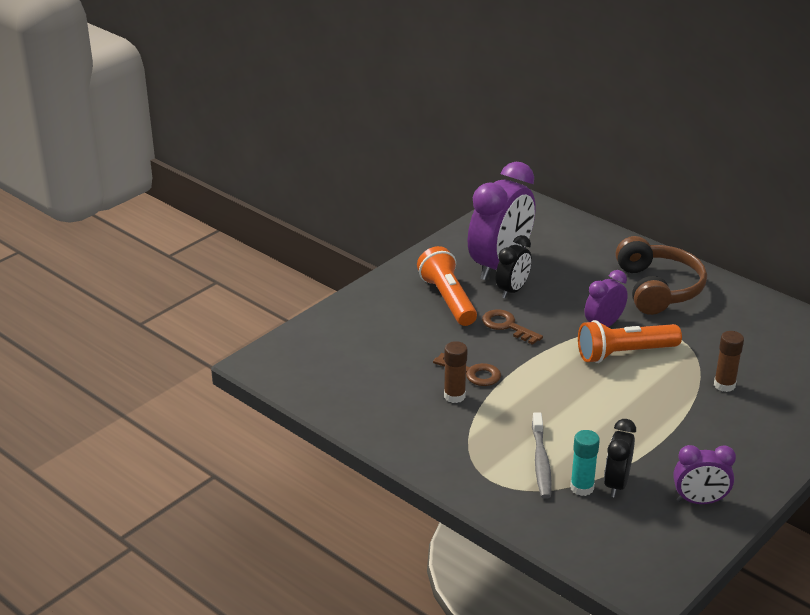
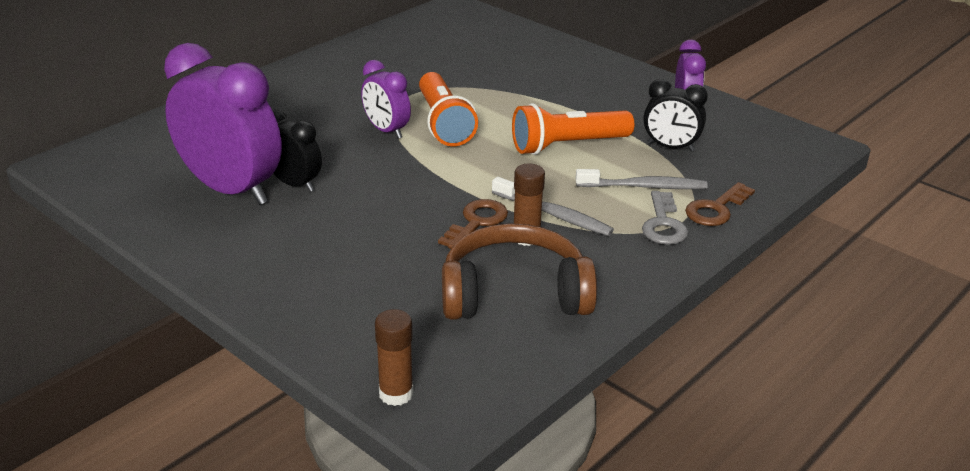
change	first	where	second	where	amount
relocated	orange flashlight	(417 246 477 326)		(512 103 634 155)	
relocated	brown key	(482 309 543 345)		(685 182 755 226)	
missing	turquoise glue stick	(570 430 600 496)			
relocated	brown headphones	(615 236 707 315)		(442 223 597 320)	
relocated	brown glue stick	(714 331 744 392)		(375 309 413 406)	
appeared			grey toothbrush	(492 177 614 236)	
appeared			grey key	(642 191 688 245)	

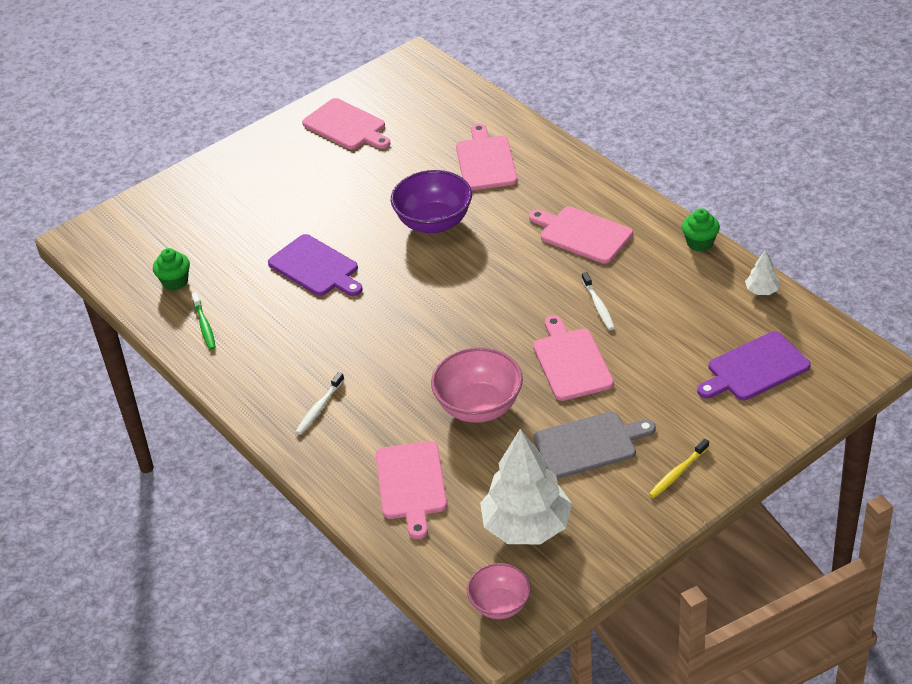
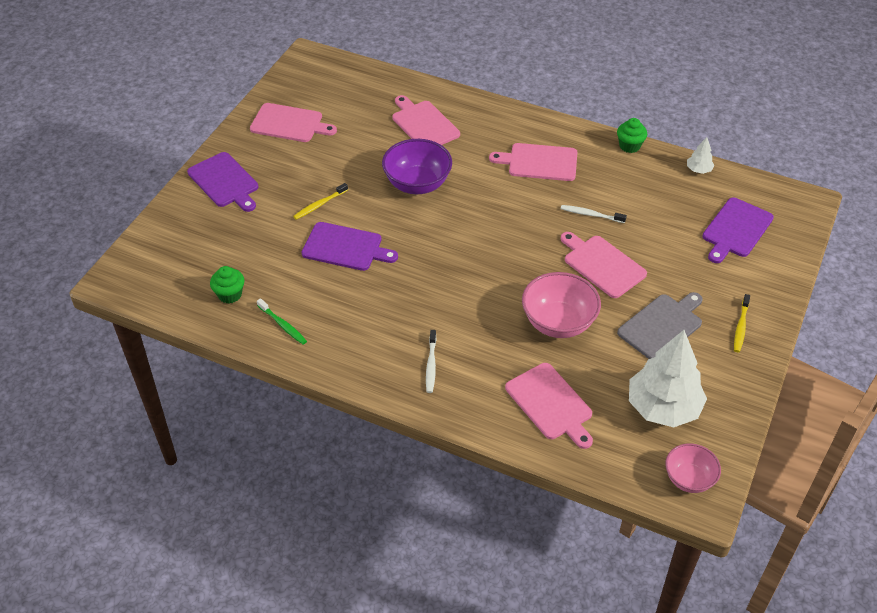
change	first	where	second	where	amount
spun	white toothbrush	(582 272 615 330)		(561 205 627 223)	150 degrees clockwise
appeared			purple cutting board	(187 152 258 212)	
appeared			yellow toothbrush	(293 183 348 220)	

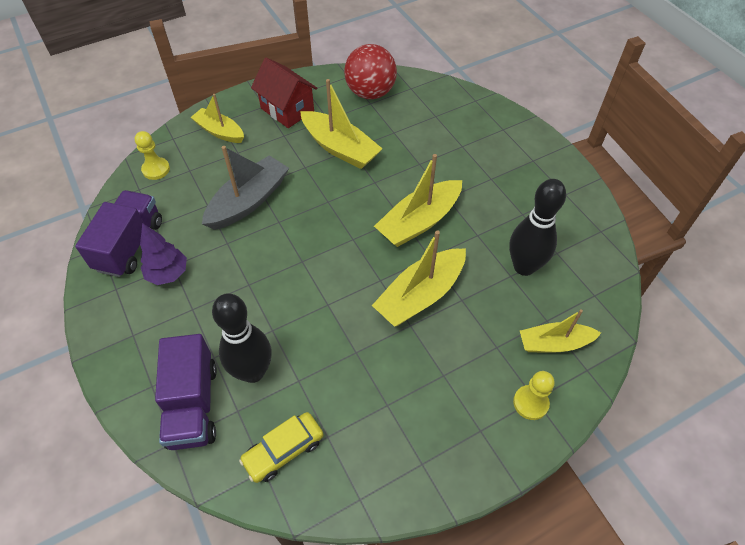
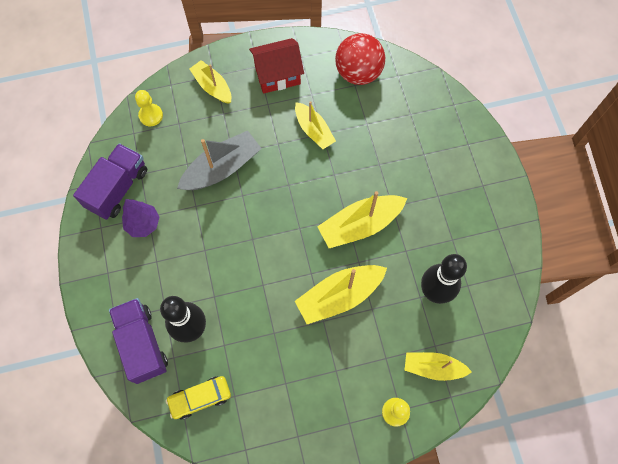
change	first	where	second	where	amount
spun	purple truck	(155 334 217 450)		(109 298 168 384)	150 degrees clockwise
spun	red house	(251 58 318 128)		(249 38 304 94)	75 degrees counterclockwise
size	yellow boat	(300 79 383 169)		(295 101 336 149)	x0.66

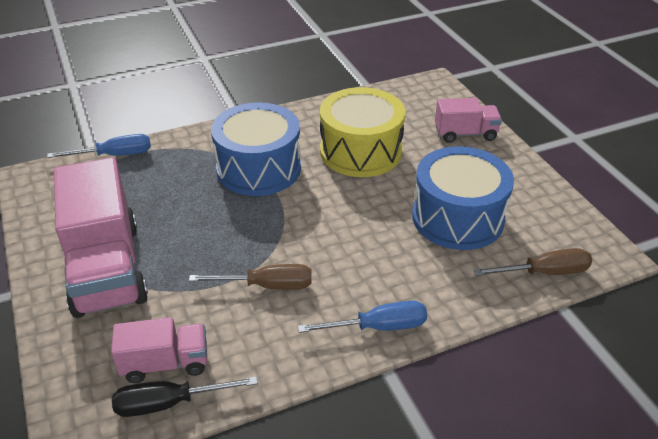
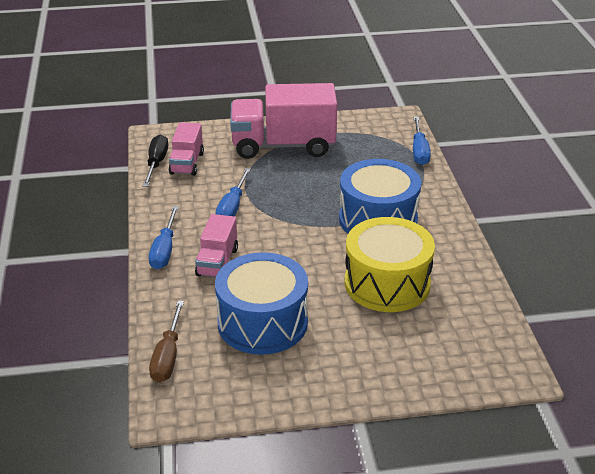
change	first	where	second	where	amount
colour	brown screwdriver	(189 264 312 290)	blue screwdriver	(216 168 251 216)	
relocated	pink truck	(435 98 502 143)		(195 214 238 277)	

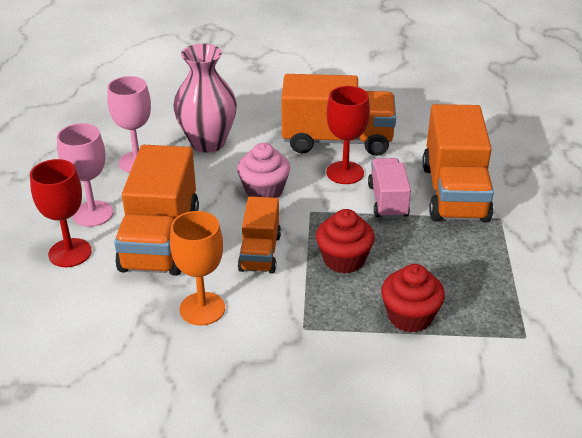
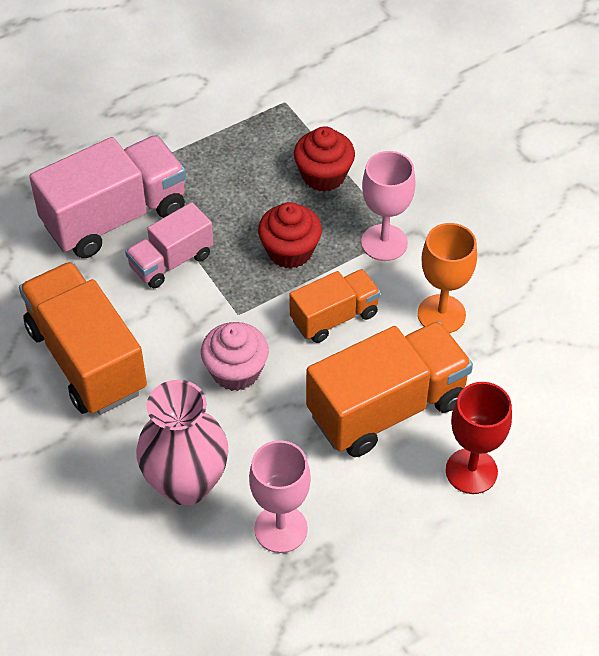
change	first	where	second	where	amount
relocated	pink goblet	(57 123 113 227)		(361 151 416 261)	
missing	red goblet	(326 86 370 184)			
colour	orange truck	(422 104 494 223)	pink truck	(29 135 186 258)	

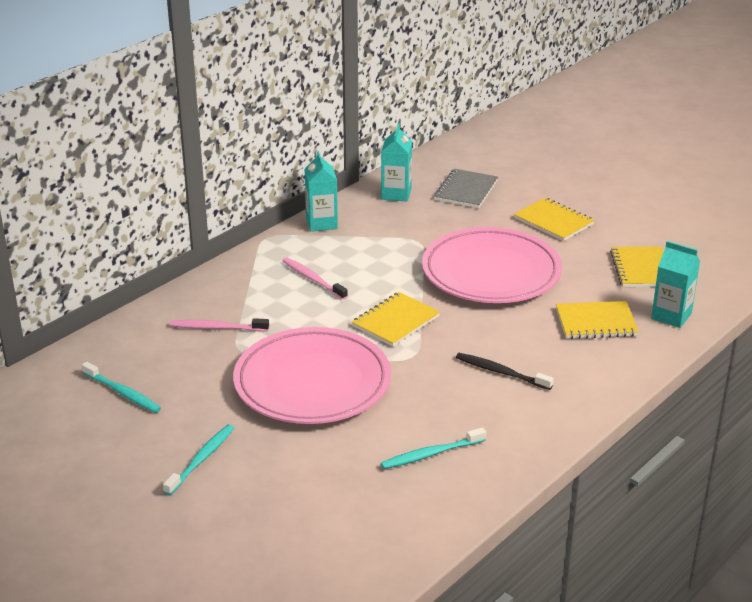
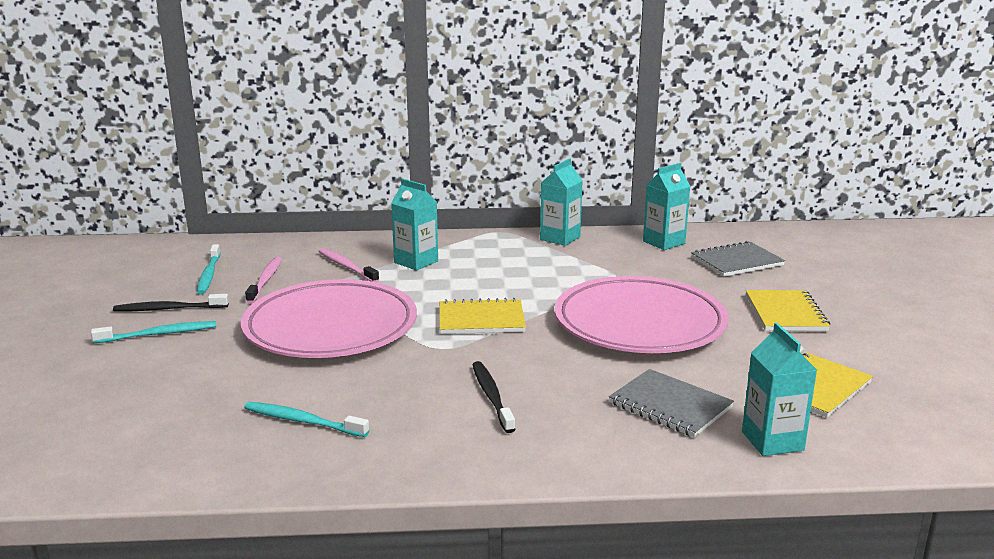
change	first	where	second	where	amount
relocated	pink toothbrush	(282 258 348 300)		(245 257 282 303)	
colour	yellow notebook	(556 301 639 339)	grey notebook	(609 369 734 437)	
appeared			black toothbrush	(113 294 229 311)	
appeared			turquoise carton	(391 178 438 271)	

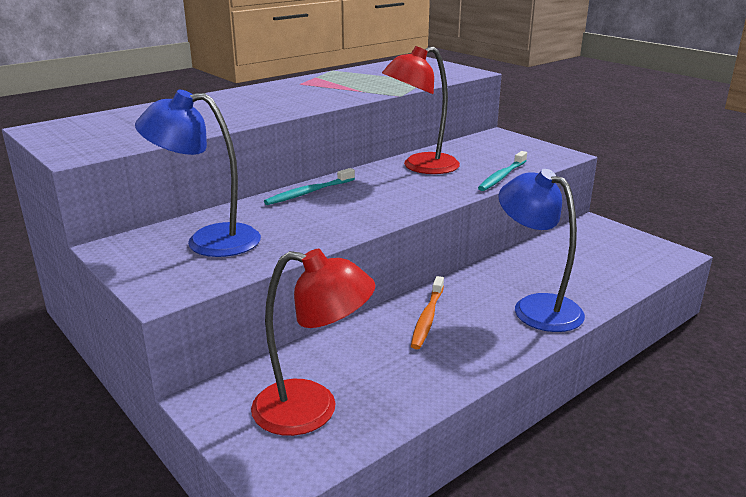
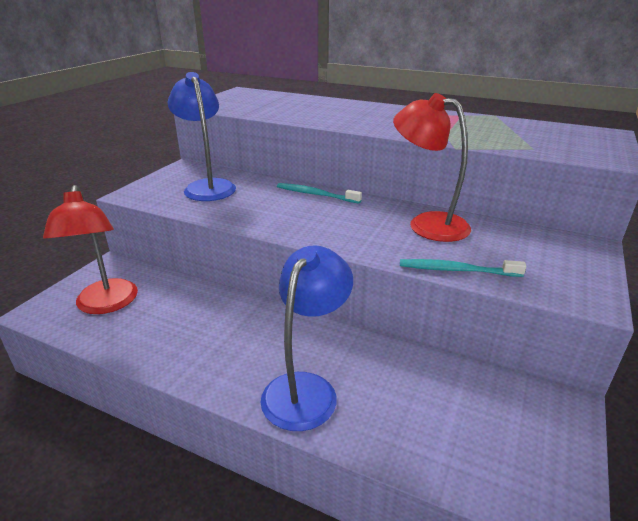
change	first	where	second	where	amount
missing	orange toothbrush	(411 276 444 349)			

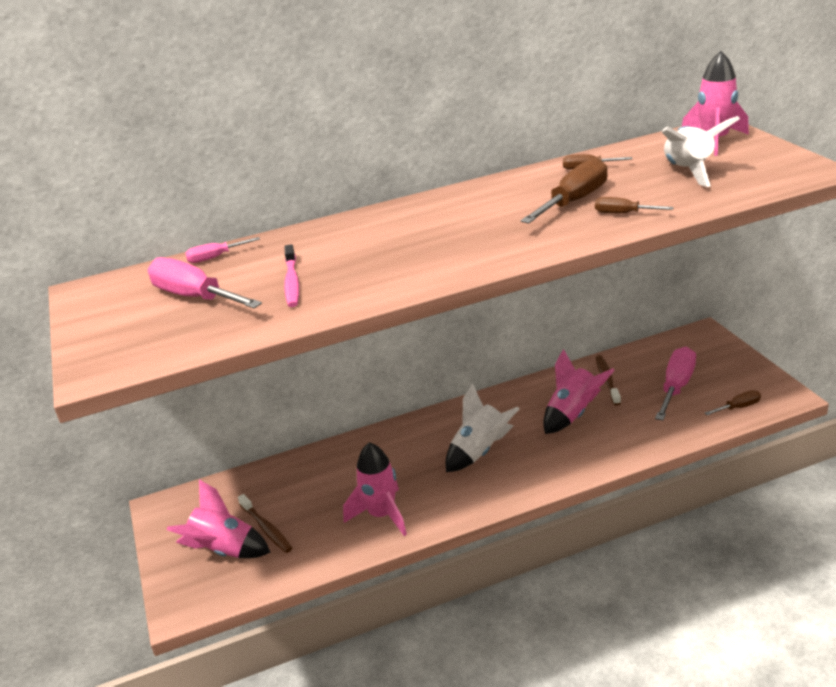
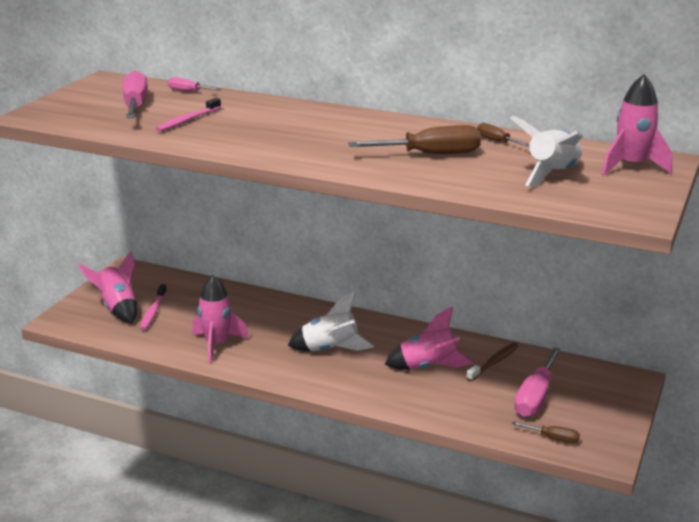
change	first	where	second	where	amount
colour	brown toothbrush	(238 494 292 553)	pink toothbrush	(140 284 167 330)	
missing	brown screwdriver	(595 197 674 213)			
spun	pink screwdriver	(655 347 696 420)		(514 347 561 417)	135 degrees clockwise

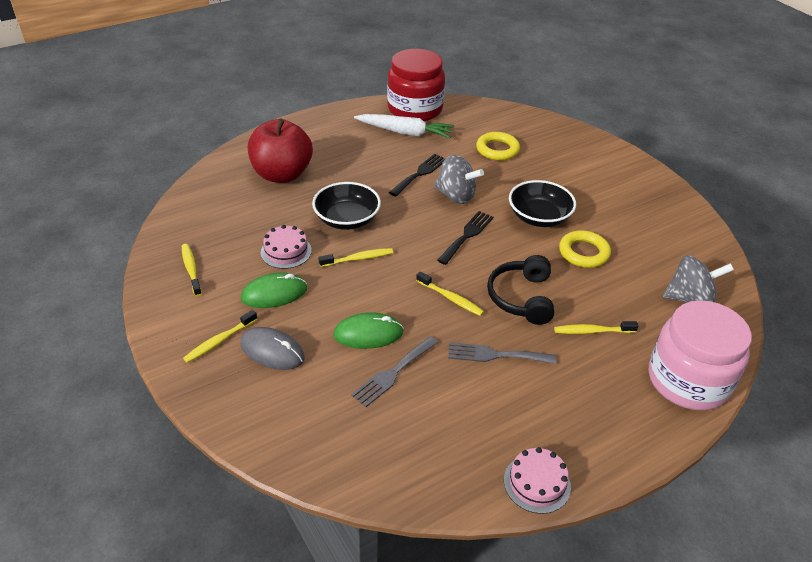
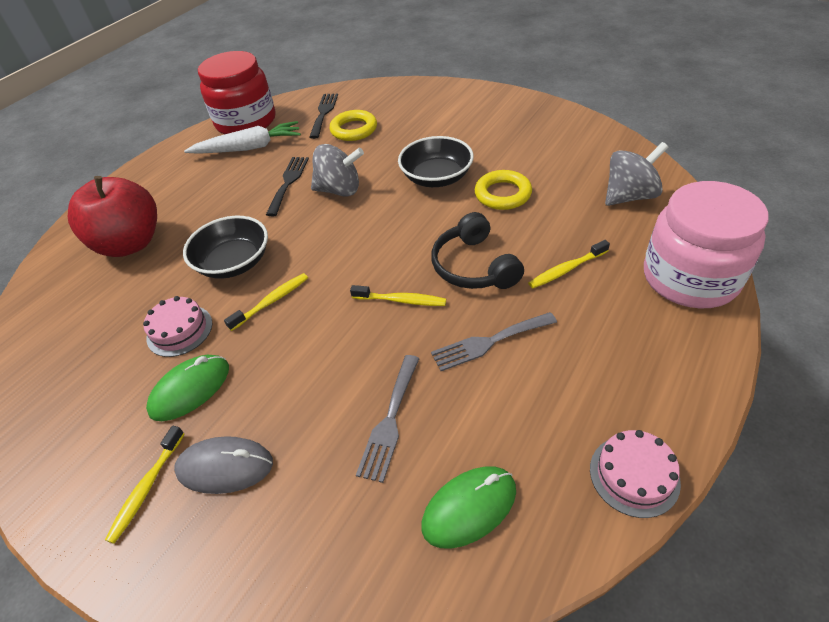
change	first	where	second	where	amount
missing	yellow toothbrush	(182 244 202 296)			
relocated	green mouse	(333 312 404 349)		(421 466 516 549)	
relocated	black fork	(437 211 493 265)		(309 93 338 139)	

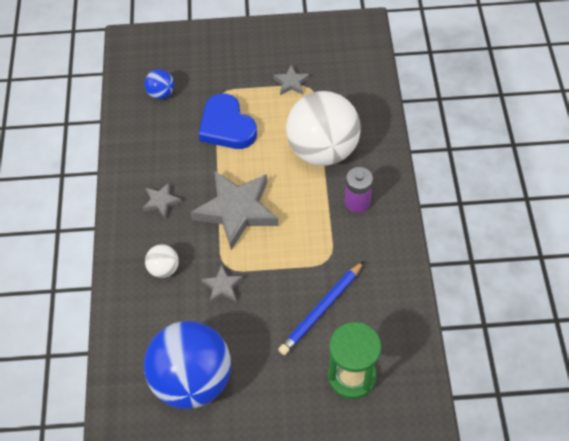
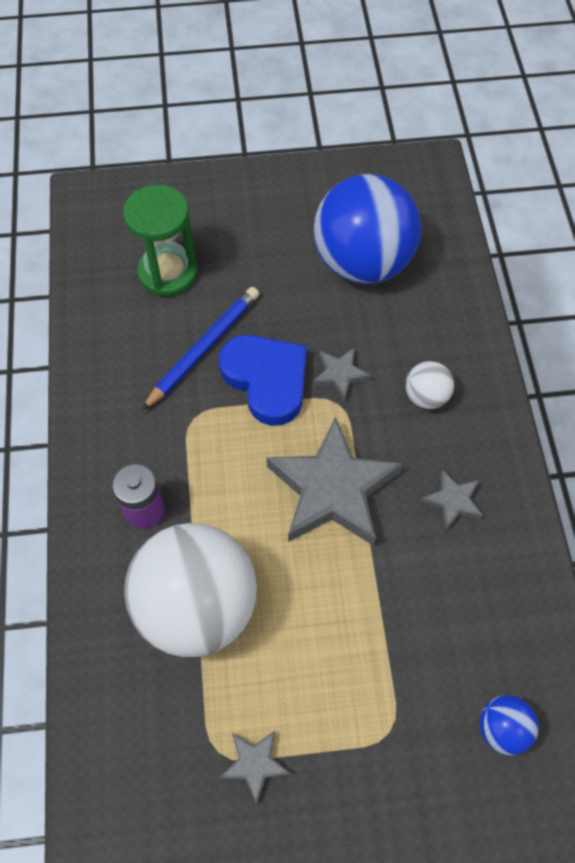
change	first	where	second	where	amount
relocated	blue heart	(199 93 257 149)		(219 335 307 426)	

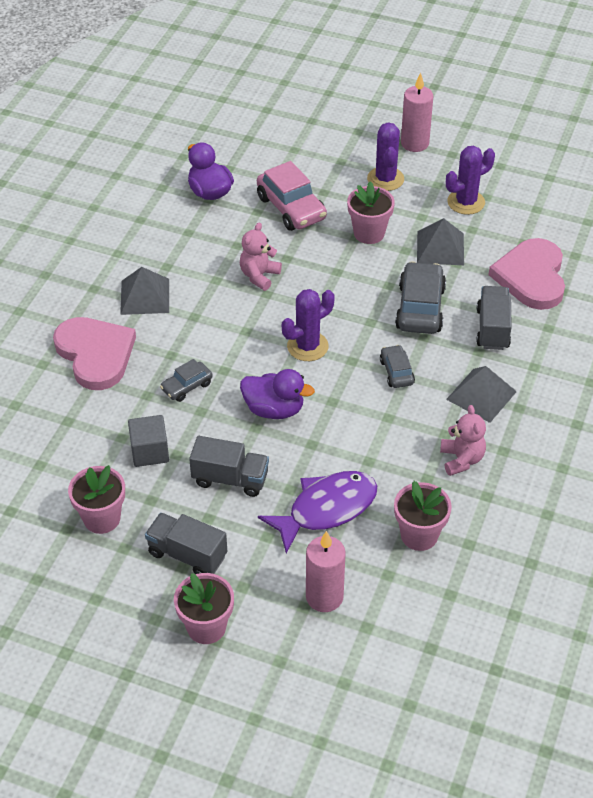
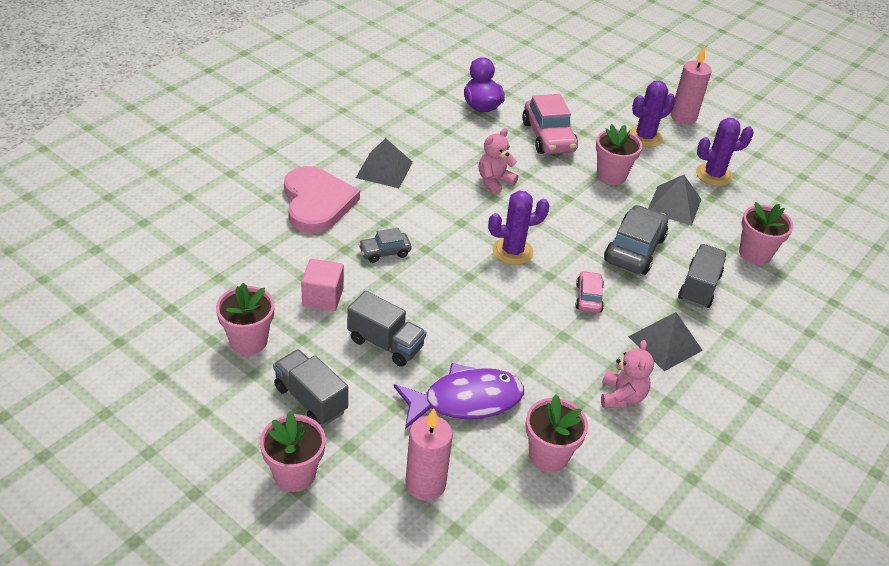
change	first	where	second	where	amount
colour	grey cube	(128 415 169 467)	pink cube	(301 259 344 311)	
missing	purple duck	(240 369 315 419)			
spun	purple cactus	(367 122 404 191)		(628 81 675 147)	45 degrees clockwise
colour	grey car	(380 345 415 388)	pink car	(575 271 604 313)	
exchanged	pink heart	(488 238 565 310)	pink flower pot	(739 202 793 265)	

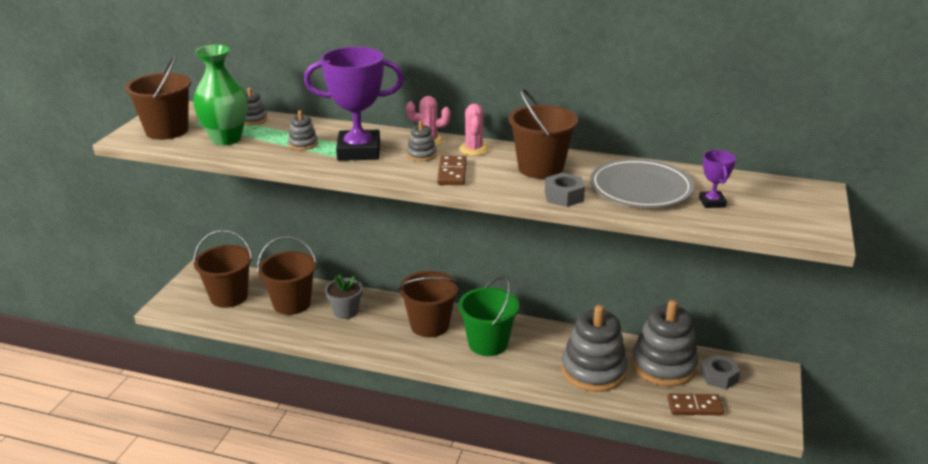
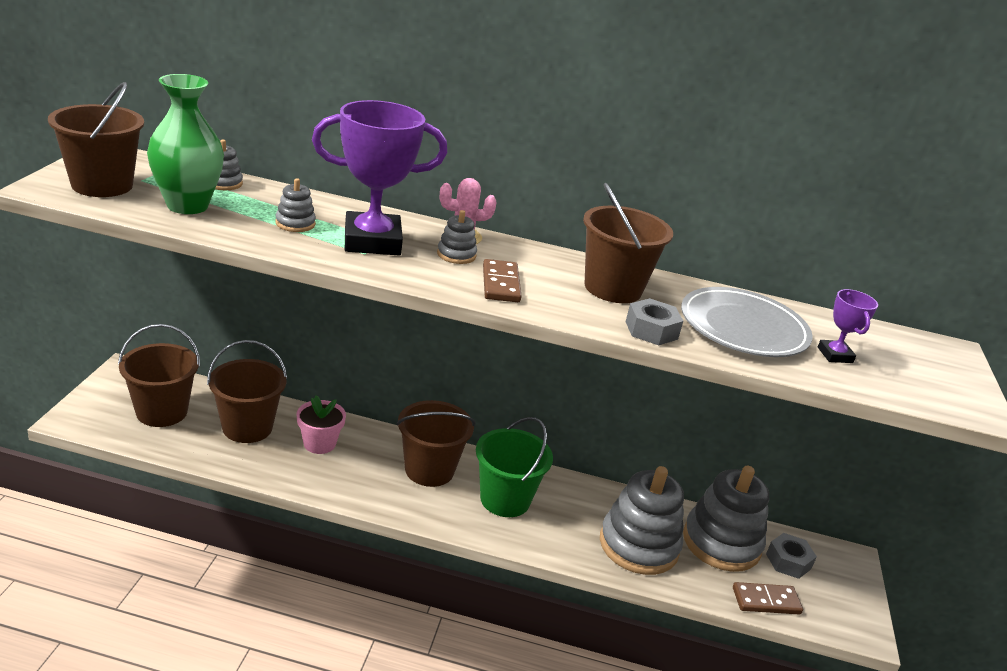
change	first	where	second	where	amount
colour	grey flower pot	(325 274 363 319)	pink flower pot	(296 395 346 454)	
missing	pink cactus	(459 104 489 156)			

